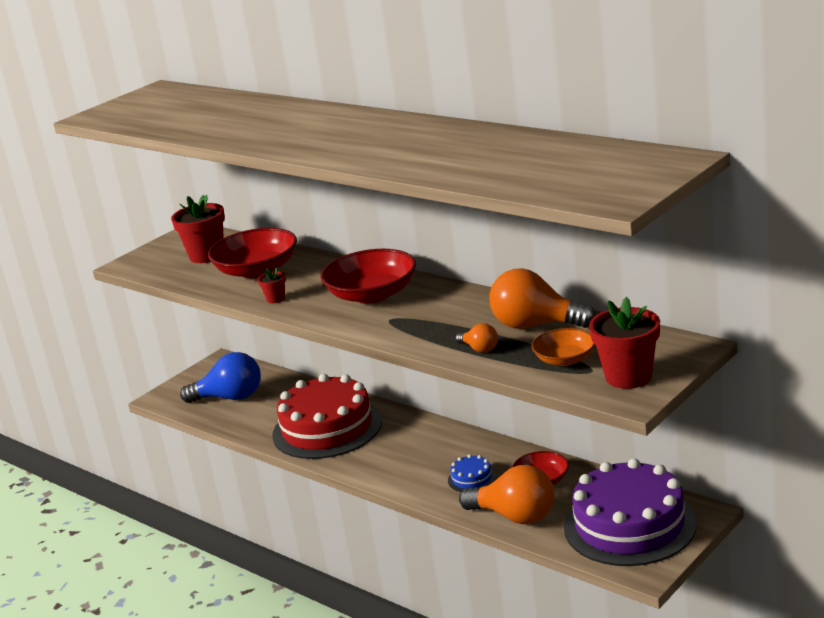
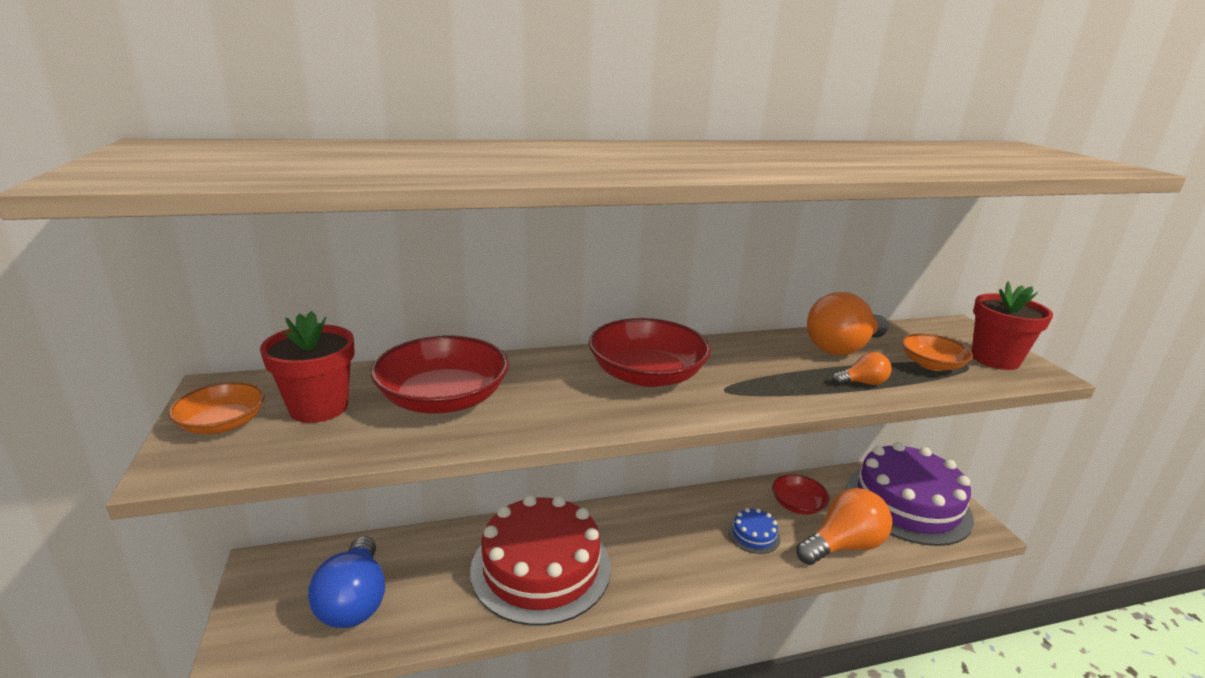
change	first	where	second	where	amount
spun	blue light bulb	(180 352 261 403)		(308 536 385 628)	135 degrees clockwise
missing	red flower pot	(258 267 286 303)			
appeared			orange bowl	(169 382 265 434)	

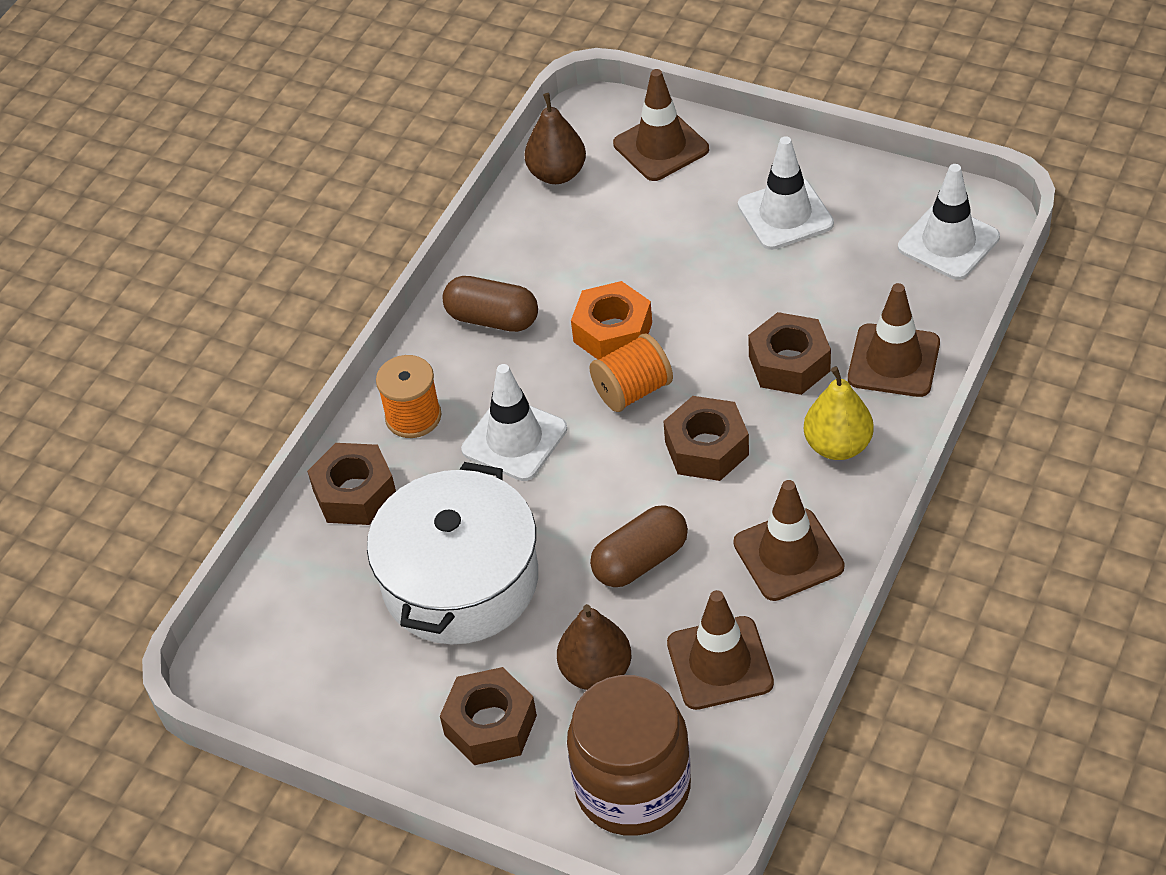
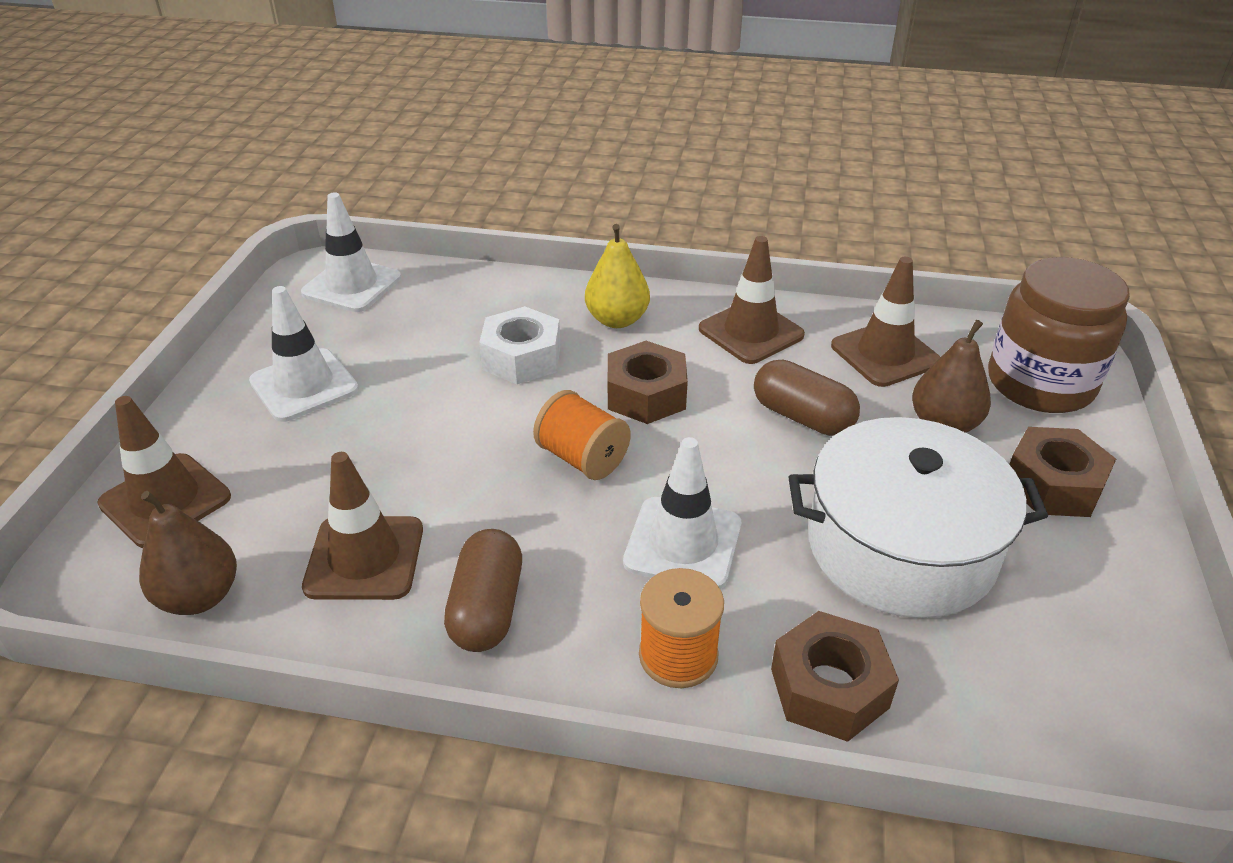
change	first	where	second	where	amount
missing	orange nut	(571 281 652 359)			
colour	brown nut	(748 312 831 395)	white nut	(479 306 561 384)	
relocated	brown traffic cone	(848 283 940 397)		(302 452 423 600)	

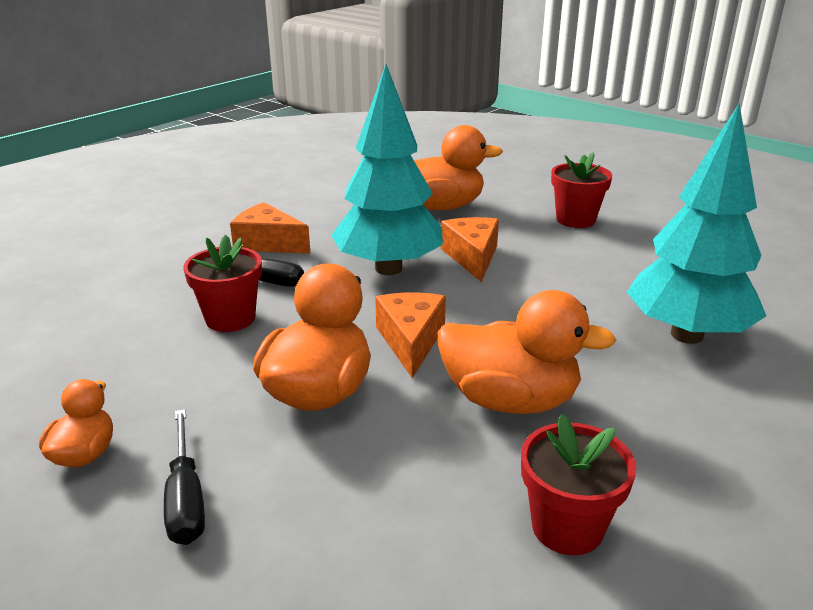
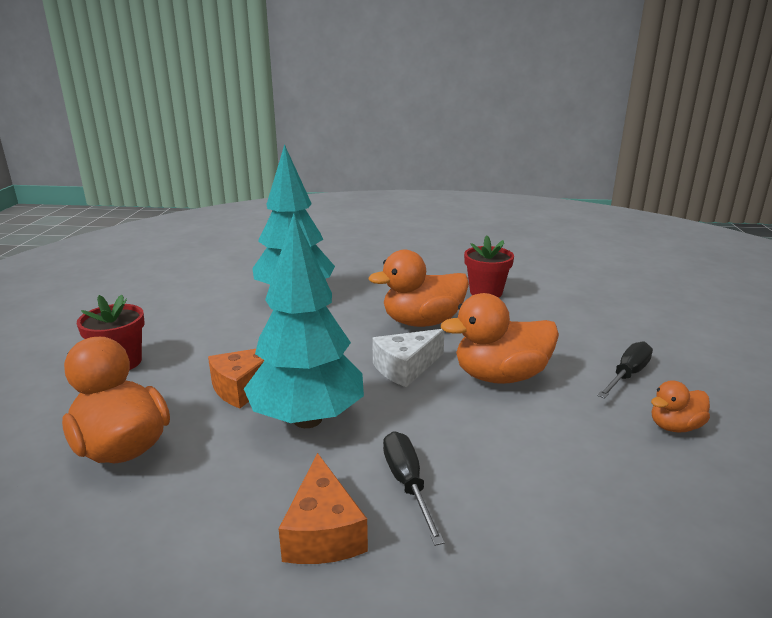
change	first	where	second	where	amount
missing	red flower pot	(183 235 262 332)			
colour	orange cheese	(375 293 446 378)	white cheese	(372 329 445 387)	
spun	orange duck	(438 290 617 414)		(369 250 469 327)	90 degrees counterclockwise

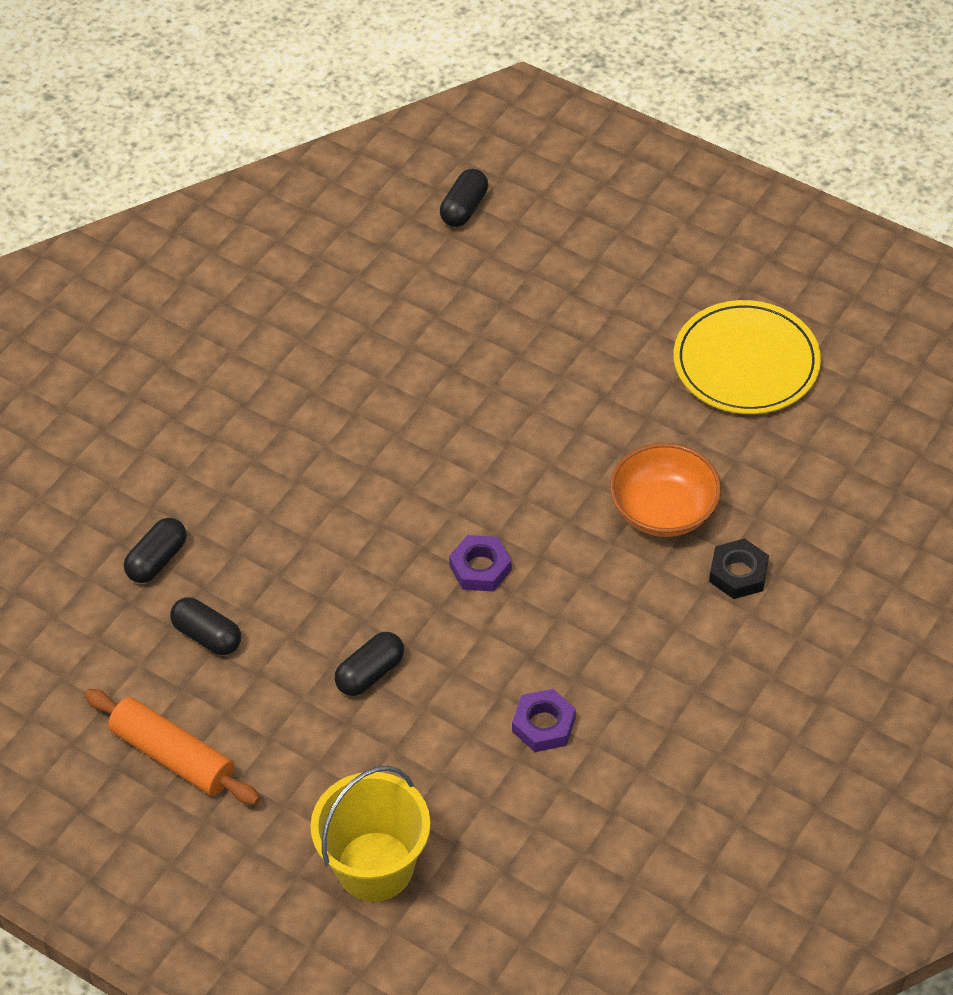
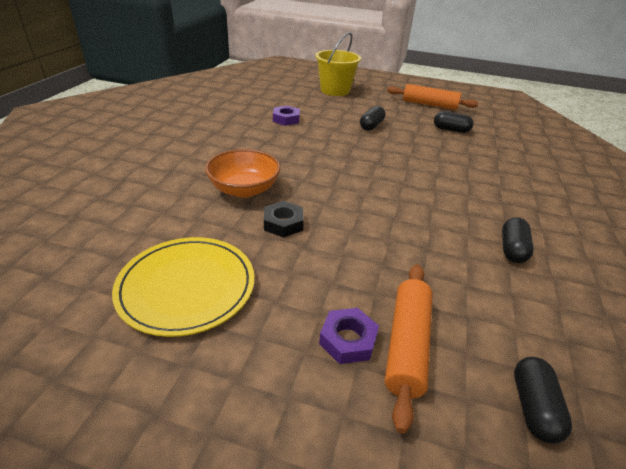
change	first	where	second	where	amount
relocated	black capsule	(124 518 187 583)		(502 217 534 263)	
relocated	purple nut	(449 535 512 592)		(319 308 379 364)	
relocated	black nut	(709 538 769 599)		(264 201 304 238)	
appeared			orange rolling pin	(385 264 432 434)	

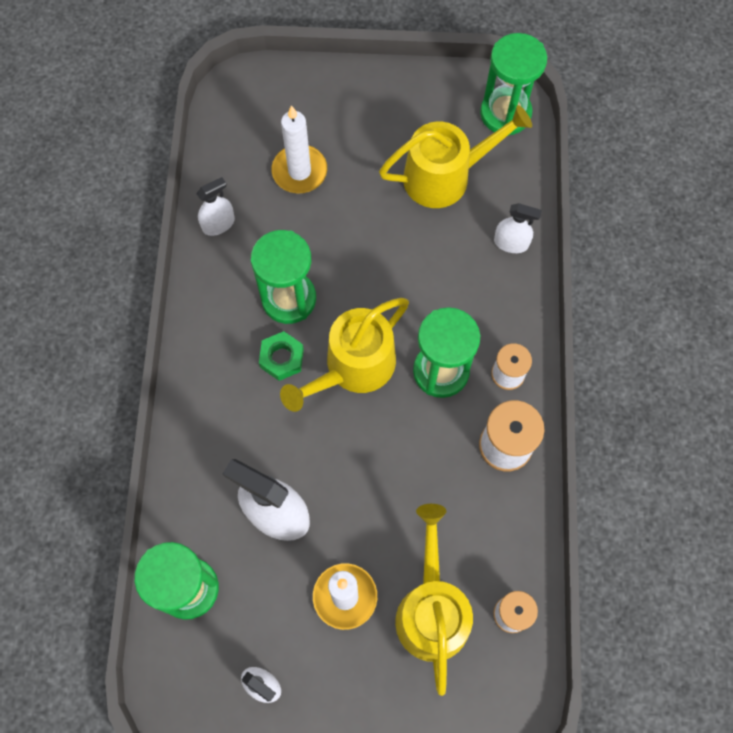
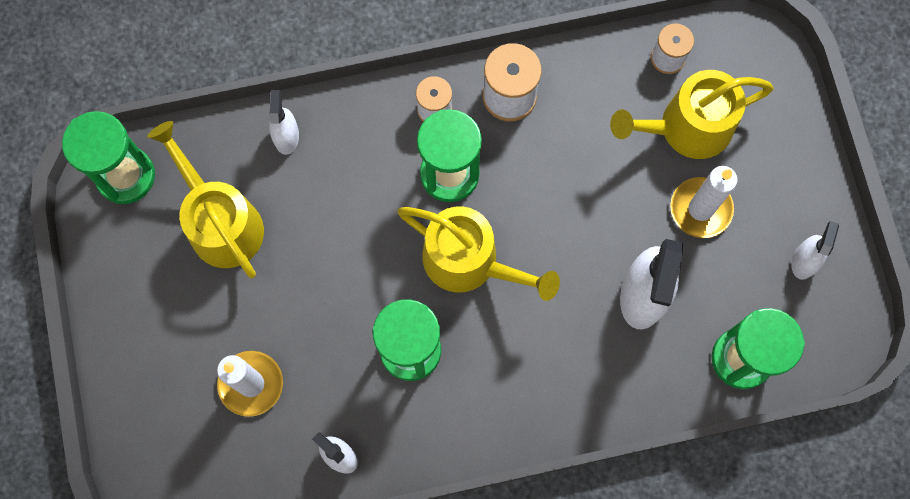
change	first	where	second	where	amount
missing	green nut	(259 331 304 381)			

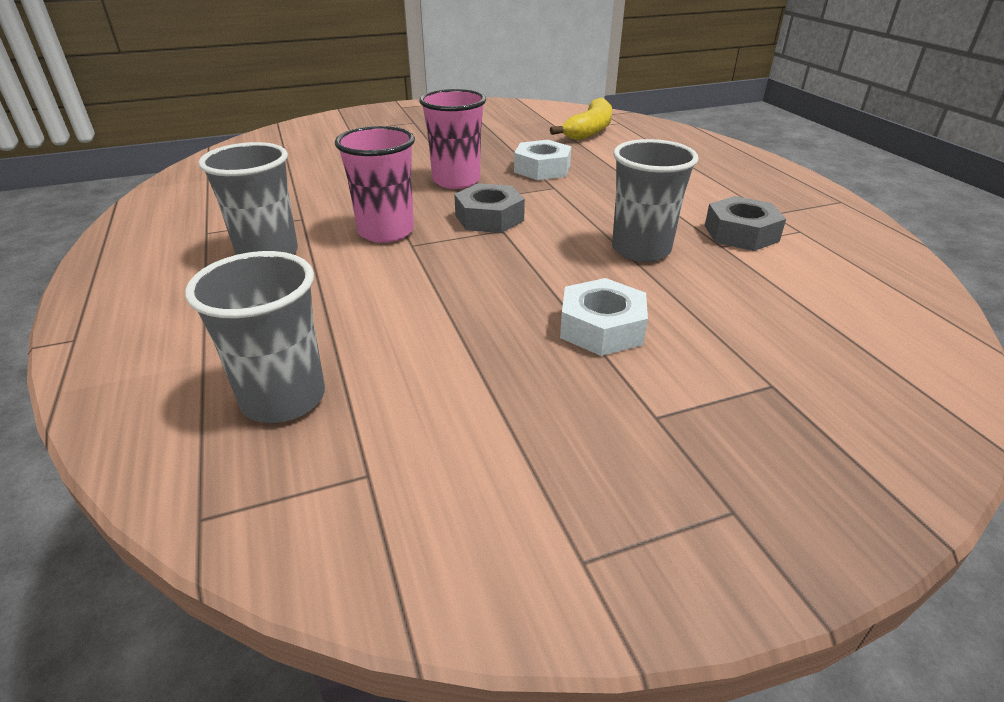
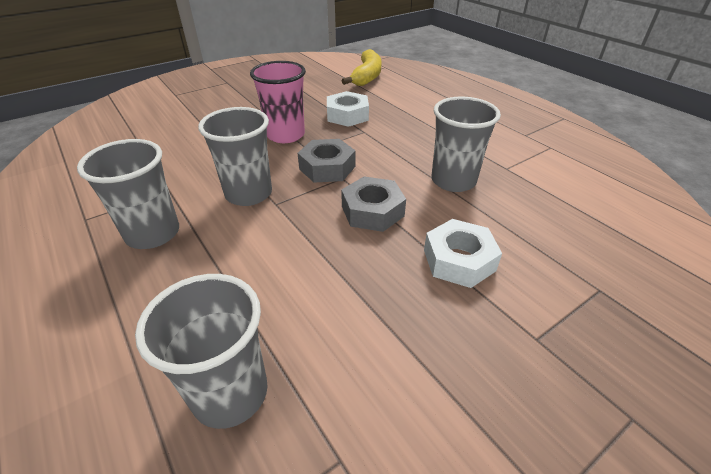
change	first	where	second	where	amount
colour	pink cup	(335 126 415 243)	grey cup	(198 107 272 206)	
relocated	grey nut	(705 196 786 251)		(341 176 406 232)	

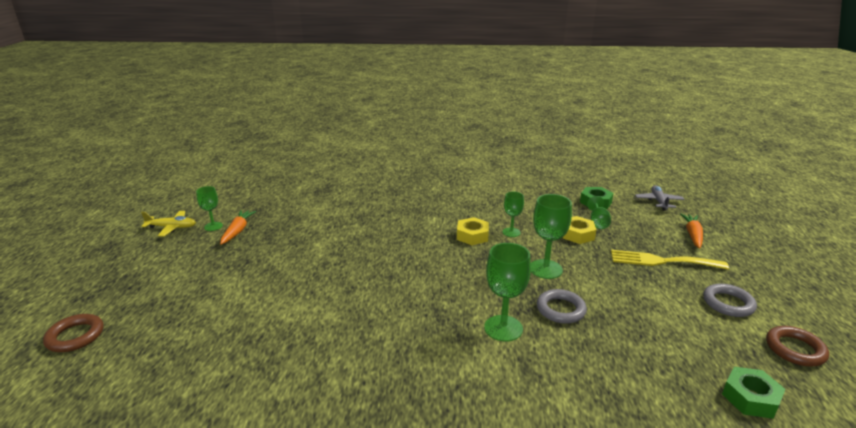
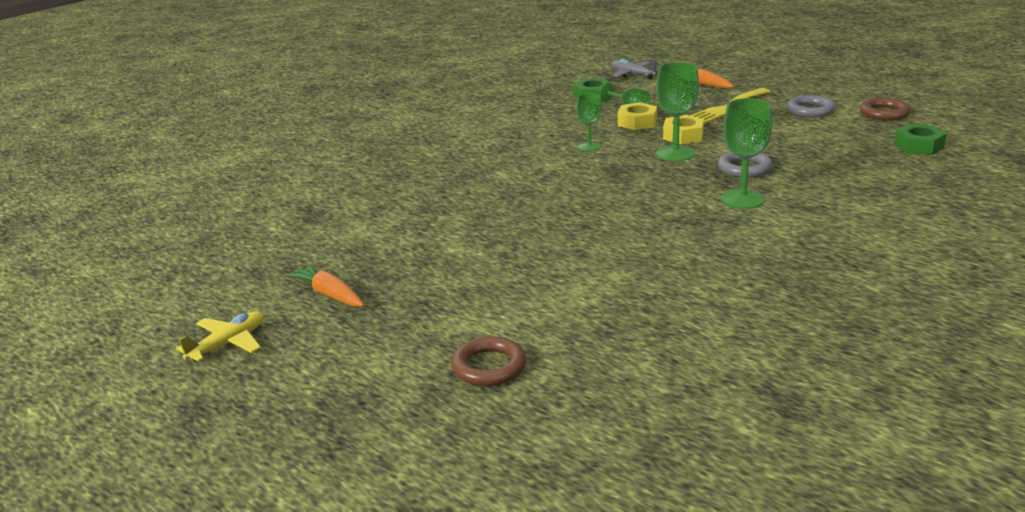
change	first	where	second	where	amount
relocated	brown ring	(43 314 104 352)		(451 336 526 386)	
missing	green goblet	(196 186 223 231)			
relocated	yellow nut	(457 217 489 245)		(663 115 704 144)	

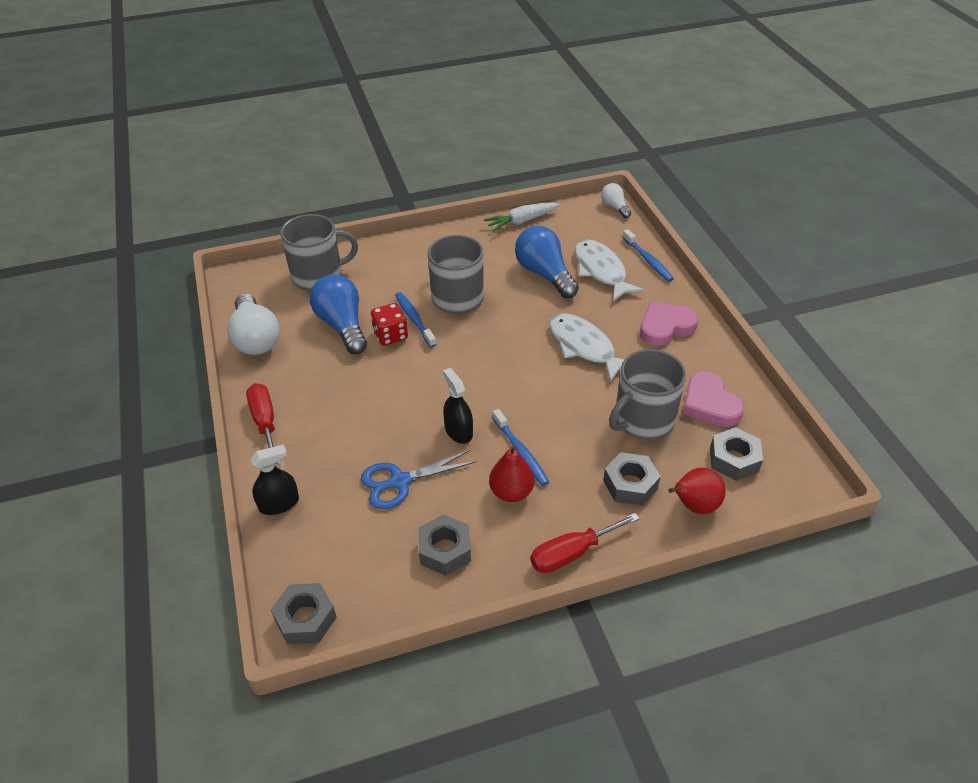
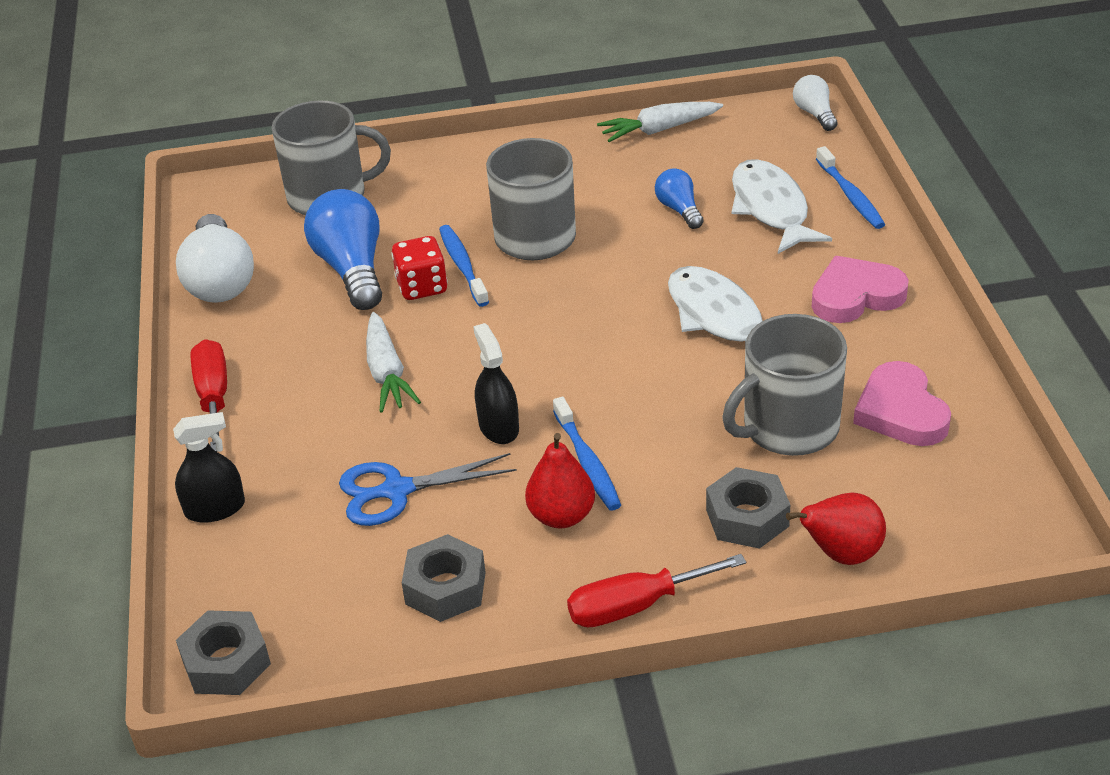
change	first	where	second	where	amount
size	blue light bulb	(515 226 579 298)		(655 168 704 229)	x0.53
missing	grey nut	(710 427 763 481)			
appeared			white carrot	(366 312 421 413)	

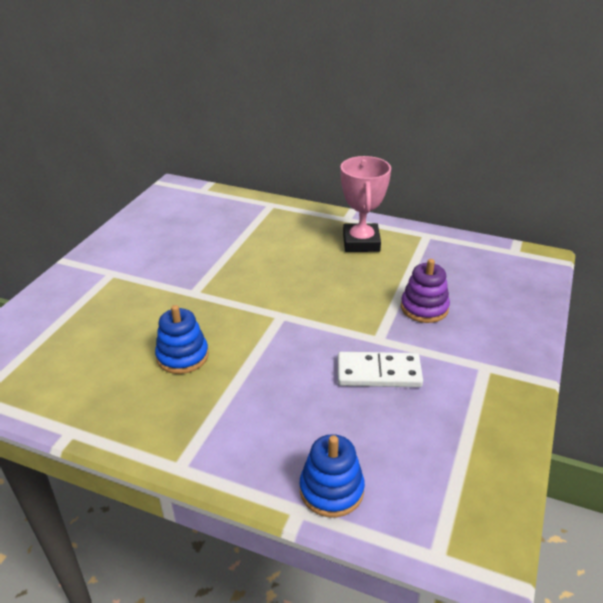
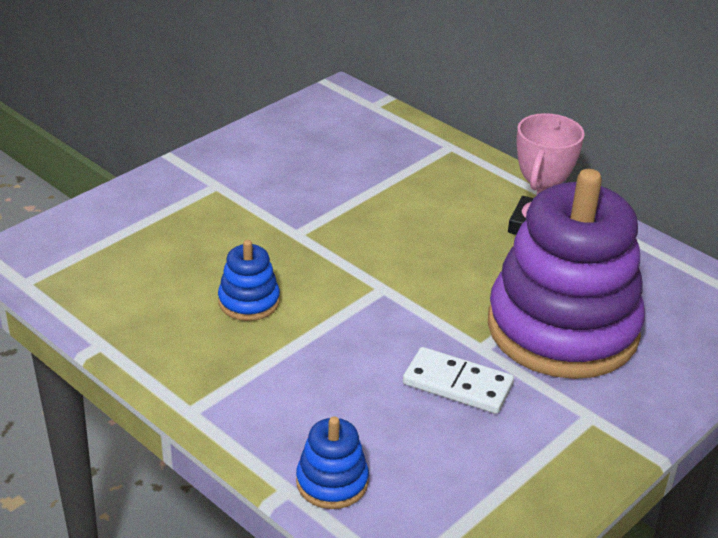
change	first	where	second	where	amount
size	purple stacking toy	(401 259 450 323)		(488 169 645 379)	x2.44

